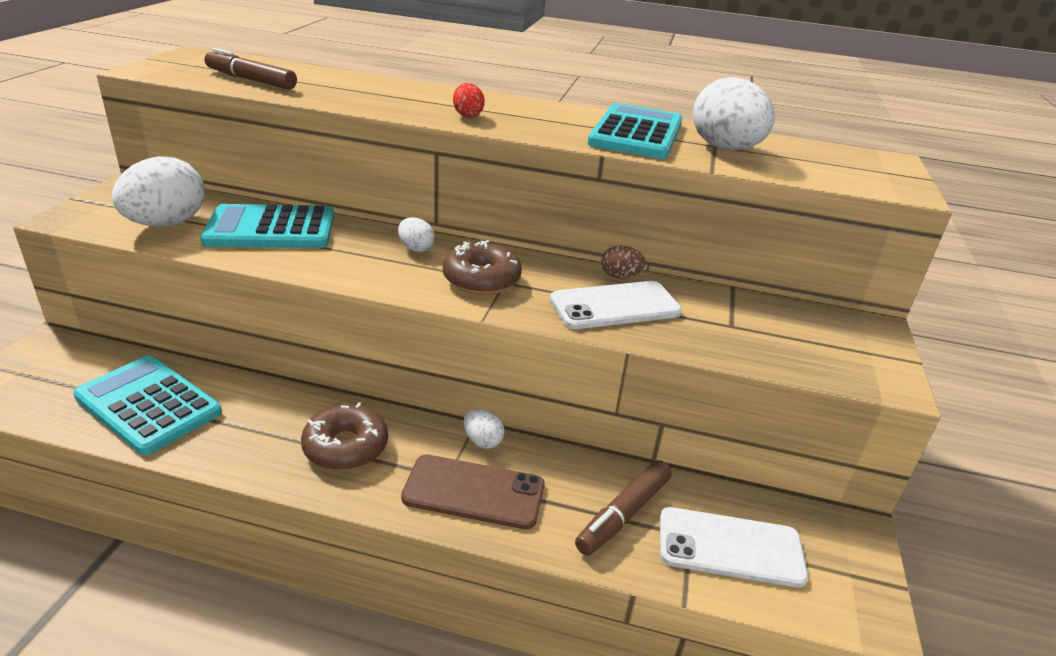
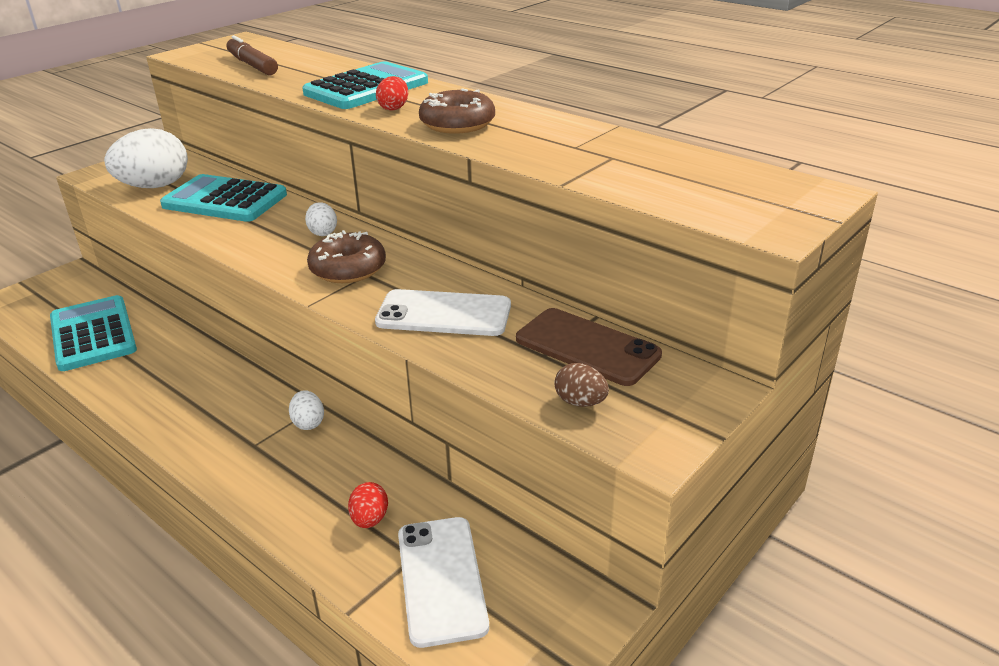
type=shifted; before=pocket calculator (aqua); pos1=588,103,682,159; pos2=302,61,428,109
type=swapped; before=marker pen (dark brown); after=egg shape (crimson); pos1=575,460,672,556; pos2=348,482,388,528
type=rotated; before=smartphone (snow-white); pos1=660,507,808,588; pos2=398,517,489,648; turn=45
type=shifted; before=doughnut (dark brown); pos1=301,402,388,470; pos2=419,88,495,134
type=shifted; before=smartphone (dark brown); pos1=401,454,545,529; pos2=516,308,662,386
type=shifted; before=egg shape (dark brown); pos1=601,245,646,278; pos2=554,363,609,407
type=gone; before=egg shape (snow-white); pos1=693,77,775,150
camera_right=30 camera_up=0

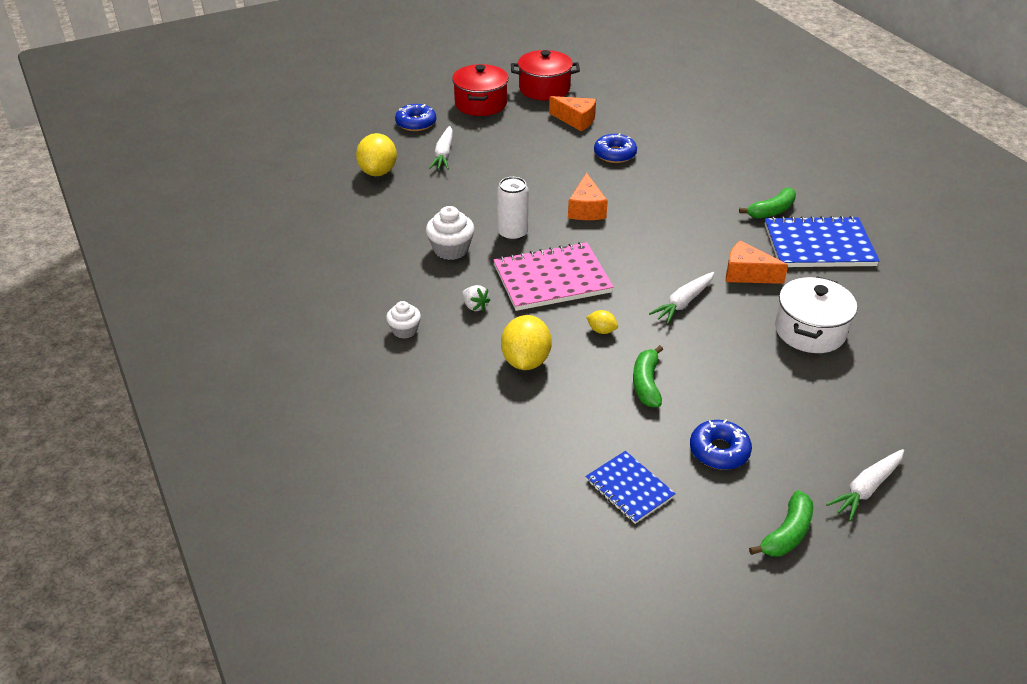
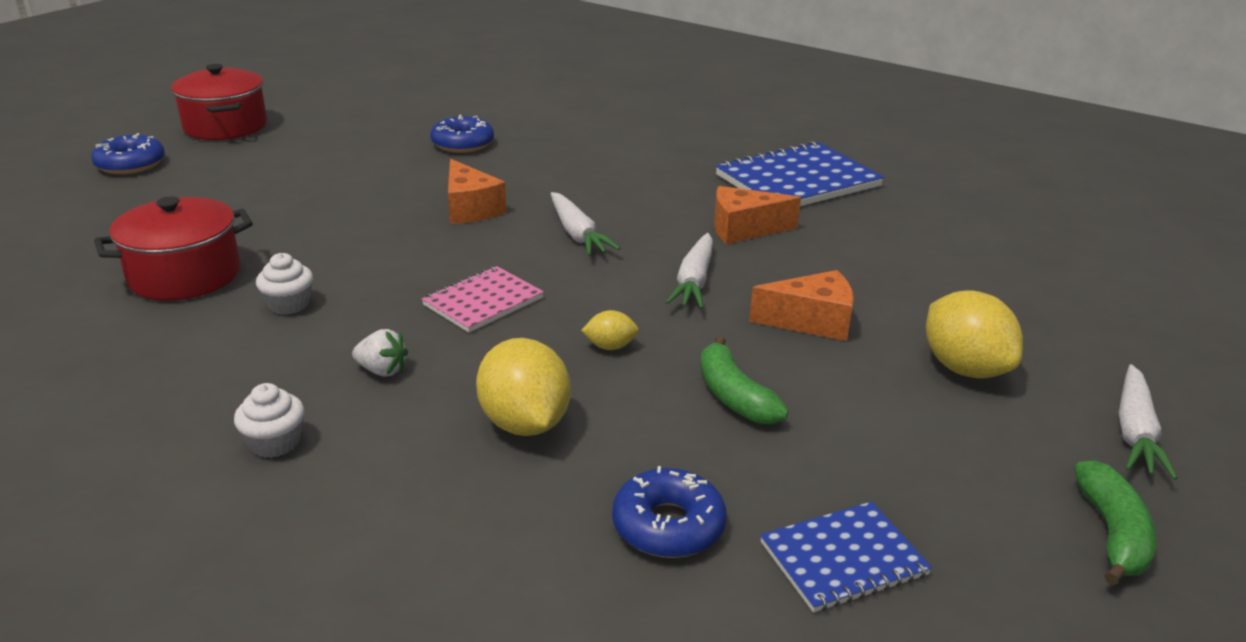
type=shifted; before=cooking pot (crimson); pos1=511,50,580,100; pos2=94,196,253,301
type=scaled; before=fairy cake (snow-white); pos1=426,206,474,260; pos2=256,253,313,315; scale=0.65
type=scaled; before=exercise book (rose-pink); pos1=494,242,614,311; pos2=422,266,544,332; scale=0.58
type=shifted; before=toy carrot (snow-white); pos1=429,126,453,170; pos2=550,192,620,256
type=shifted; before=doughnut (blue); pos1=690,419,752,470; pos2=612,466,727,558
type=shifted; before=piece of cheese (orange-coloured); pos1=549,96,596,131; pos2=749,270,854,341
type=rotated; before=exercise book (blue); pos1=585,451,676,524; pos2=760,501,932,612; turn=-45
type=shifted; before=citrus fruit (bright yellow); pos1=356,133,397,176; pos2=926,290,1023,379
type=gone; before=can (snow-white); pos1=497,177,529,241
type=gone; before=banana (leaf-green); pos1=739,188,796,219
type=gone; before=cooking pot (snow-white); pos1=775,277,857,353
camera_right=-30 camera_up=-10

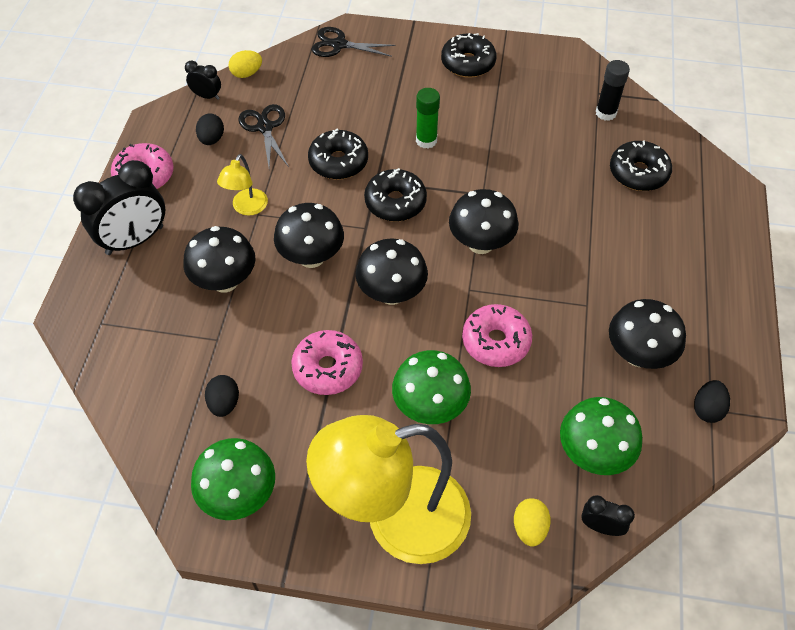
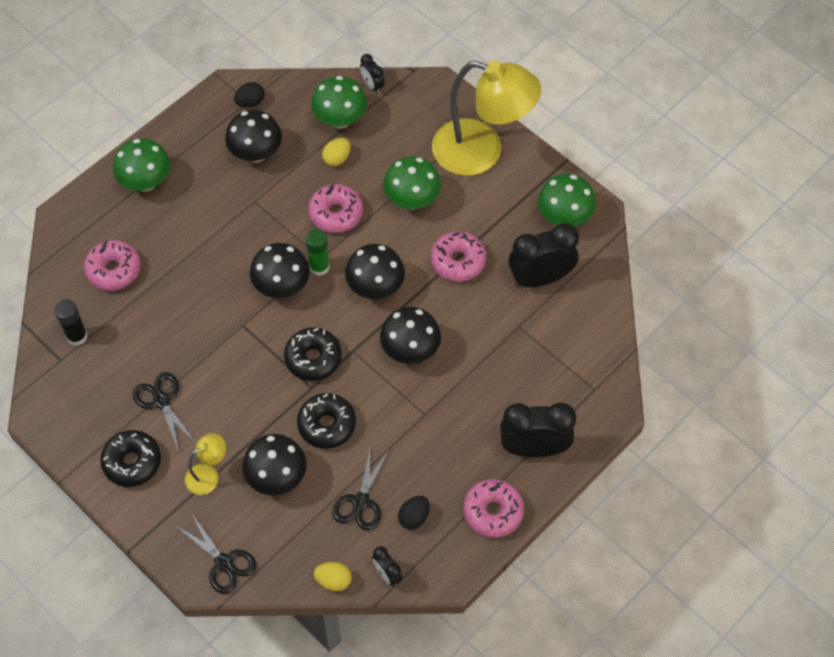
type=repainted; before=doughnut (ebony); after=doughnut (rose-pink); pos1=610,141,672,191; pos2=84,240,140,291
type=new; after=mushroom (leaf-green); pos2=113,139,170,192
type=new; after=scissors (ebony); pos2=133,372,197,451
type=shifted; before=desk lamp (bright yellow); pos1=217,154,268,215; pos2=185,433,226,495
type=shifted; before=mushroom (ebony); pos1=183,226,255,293; pos2=242,434,307,495
type=shifted; before=glue (leaf-green); pos1=416,88,440,149; pos2=305,229,330,276
type=shifted; before=egg shape (bright yellow); pos1=514,498,551,547; pos2=322,138,350,166
type=swapped; before=egg shape (ebony); after=alarm clock (ebony); pos1=205,375,239,417; pos2=509,223,579,287
camera_right=-145 camera_up=5

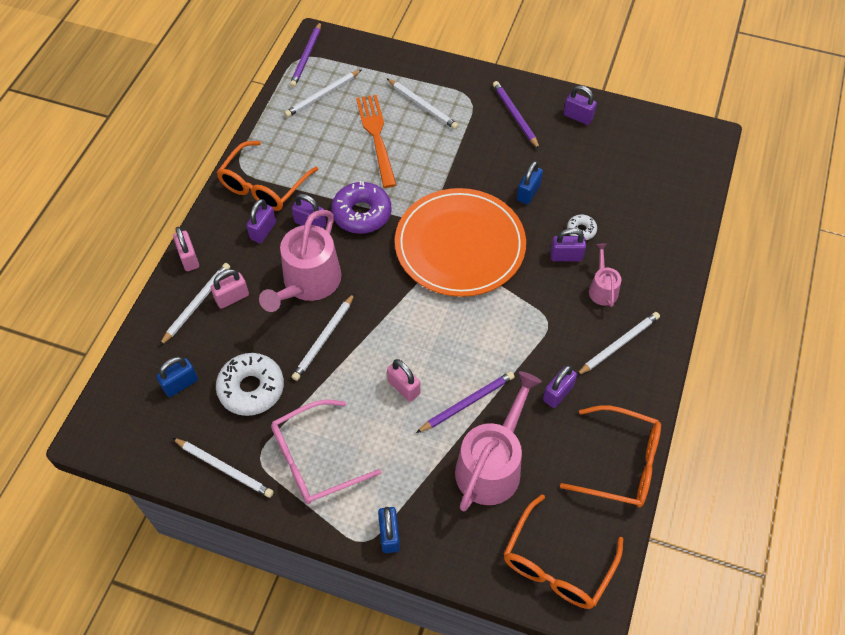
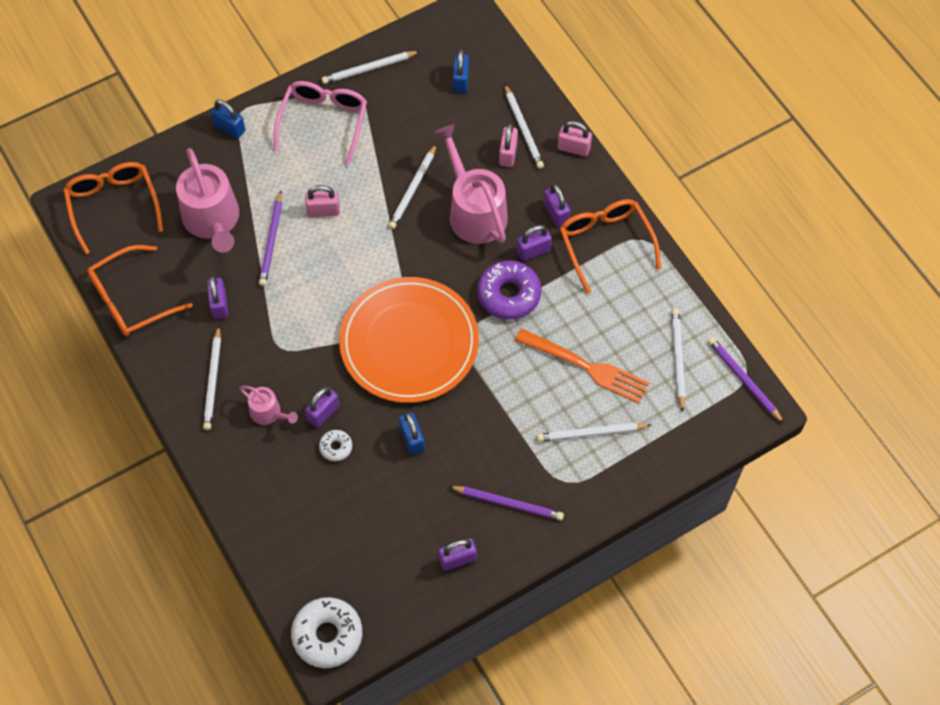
type=shifted; before=doughnut (snow-white); pos1=216,353,284,416; pos2=291,597,362,668
type=rotated; before=wooden pencil (snow-white); pos1=292,293,355,381; pos2=388,144,437,229; turn=-135
camera_right=130 camera_up=5

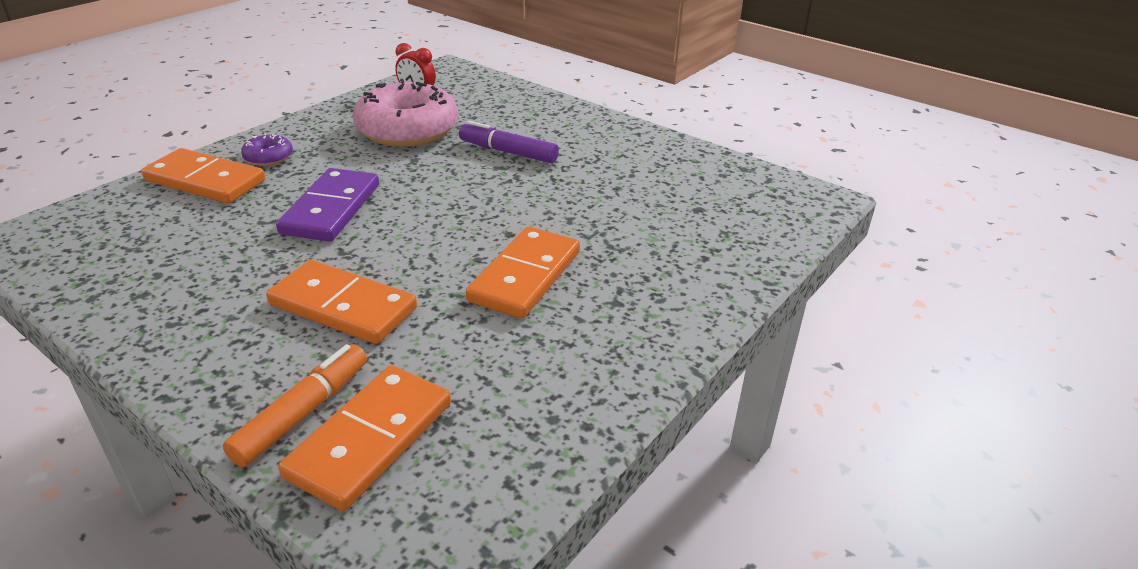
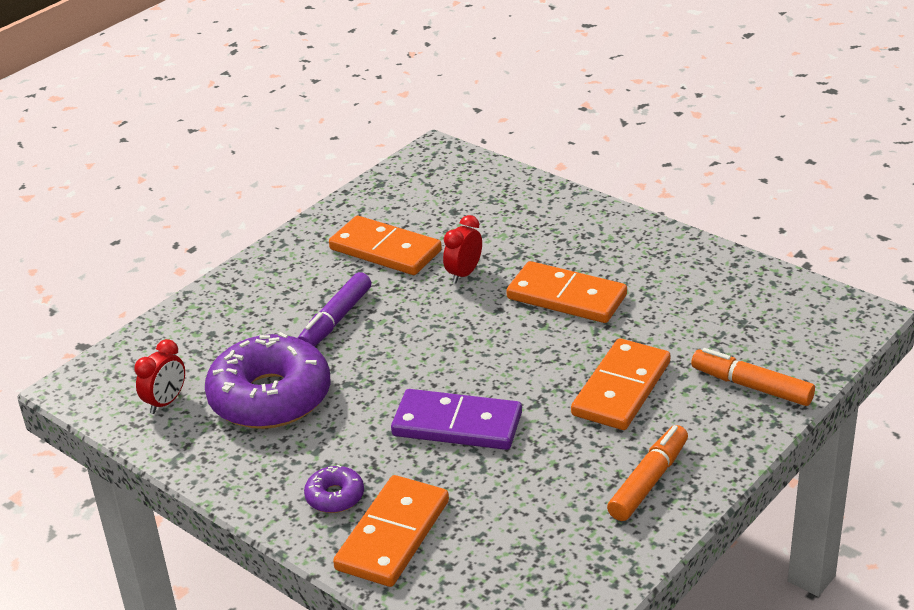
type=repainted; before=doughnut (rose-pink); after=doughnut (violet); pos1=353,79,458,147; pos2=205,332,330,429
type=shifted; before=domino (orange-coloured); pos1=278,365,451,511; pos2=329,216,442,275
type=new; after=alarm clock (crimson); pos2=443,215,482,283
type=new; after=marker pen (orange-coloured); pos2=607,425,688,521
camera_right=-85 camera_up=0

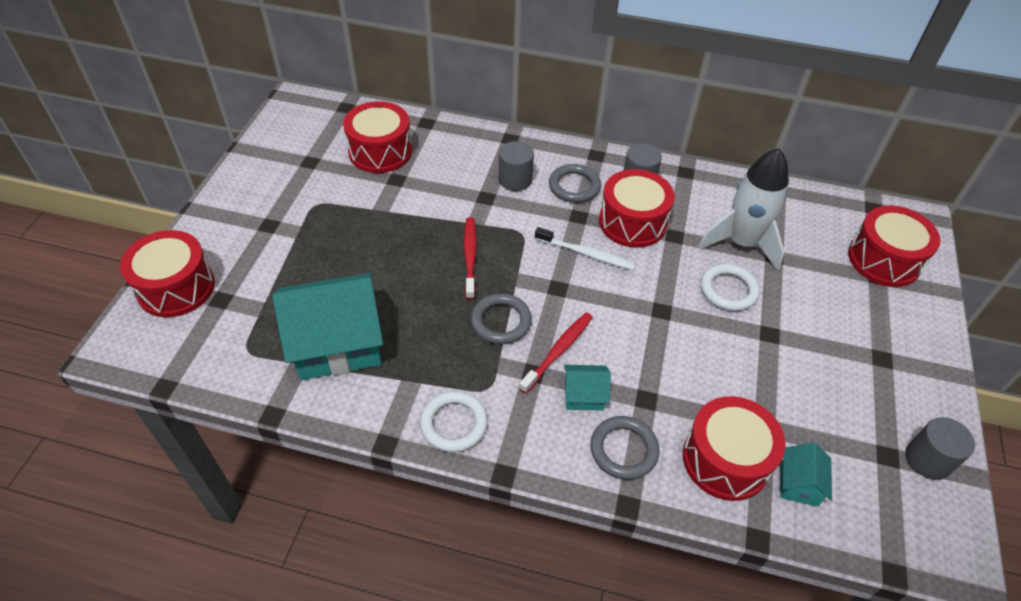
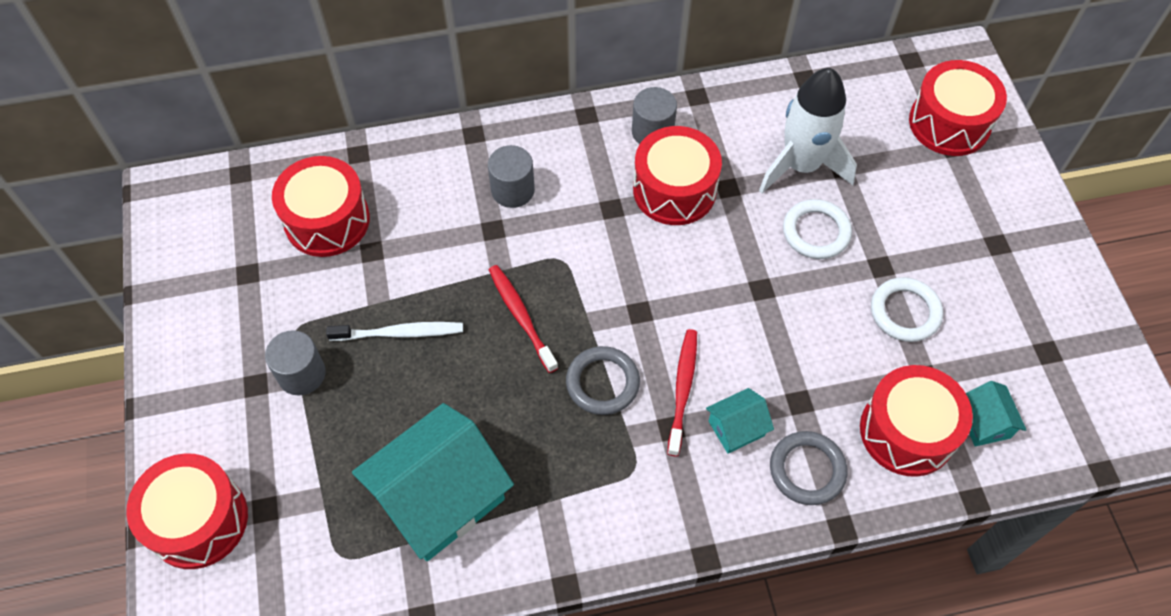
type=shifted; before=cylinder shape (gray); pos1=906,417,975,480; pos2=265,330,326,396
type=shifted; before=tooth brush (snow-white); pos1=535,227,636,270; pos2=326,322,463,341
type=shifted; before=hoop (snow-white); pos1=420,391,488,452; pos2=871,277,943,342
type=gone; before=hoop (gray); pos1=549,164,601,203
camera_right=-25 camera_up=10

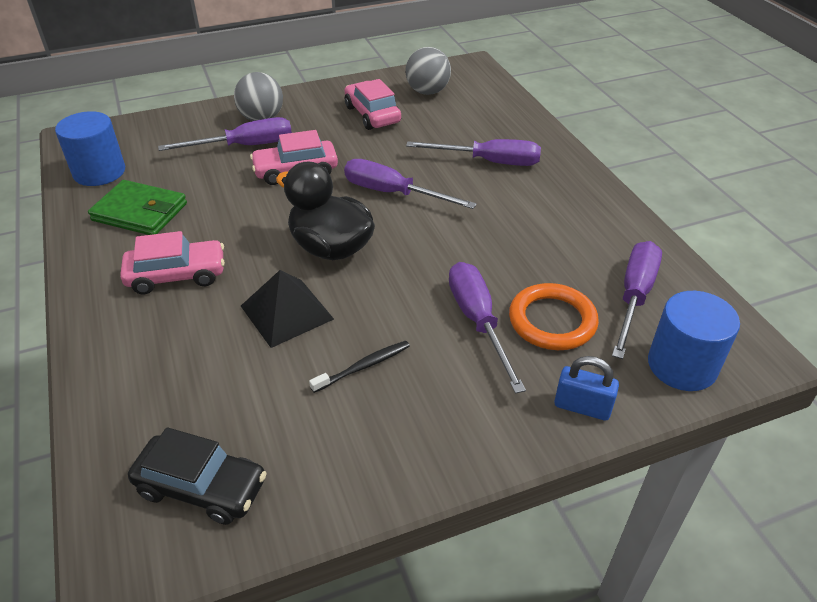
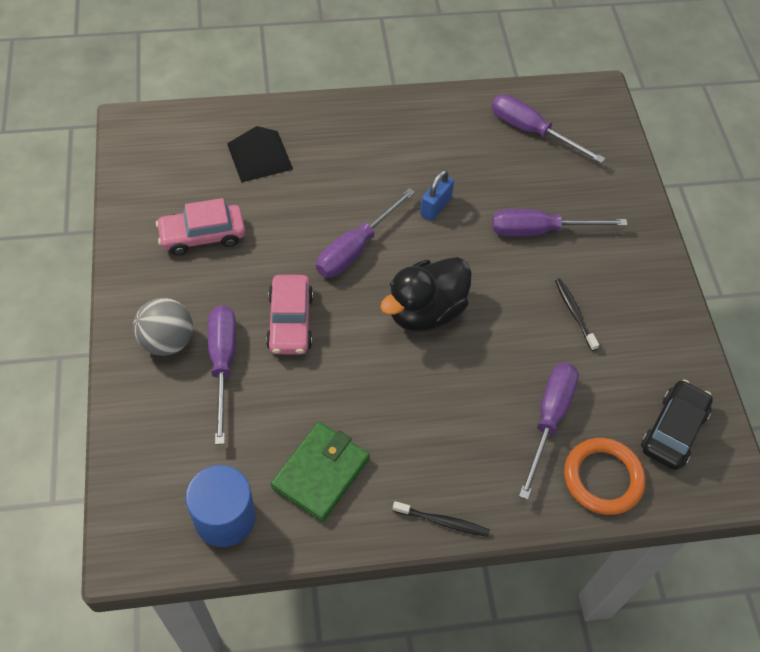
type=shifted; before=pyramid shape (ebony); pos1=241,270,334,348; pos2=227,126,293,183
type=new; after=tooth brush (ebony); pos2=392,501,490,537
type=shifted; before=padlock (blue); pos1=554,356,619,421; pos2=420,170,454,221
type=shifted; before=screwdriver (violet); pos1=406,139,541,166; pos2=519,363,579,500
type=shifted; before=hoop (orange-coloured); pos1=509,283,599,350; pos2=564,438,646,515
type=gone; before=toy car (rose-pink); pos1=120,231,225,294
type=gone; before=sphere (gray); pos1=405,47,451,95
type=gone; before=cylinder shape (blue); pos1=648,291,740,391
camera_right=-80 camera_up=15

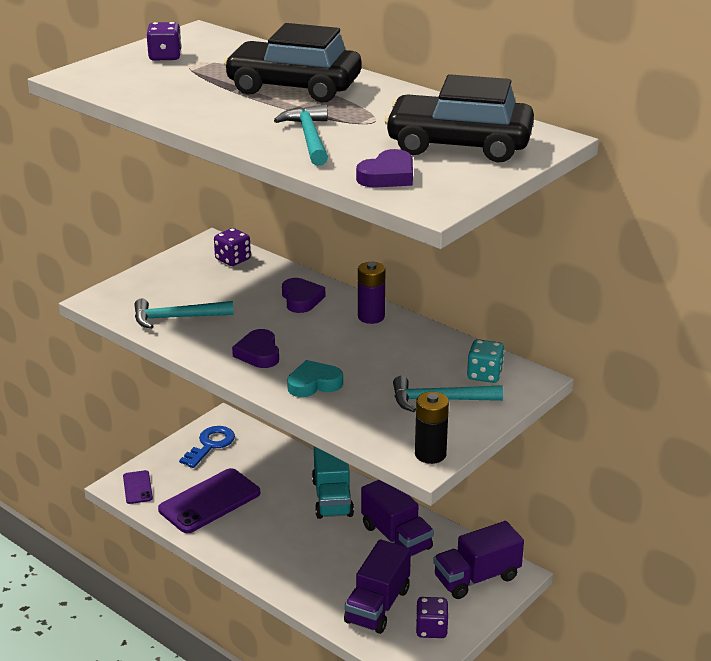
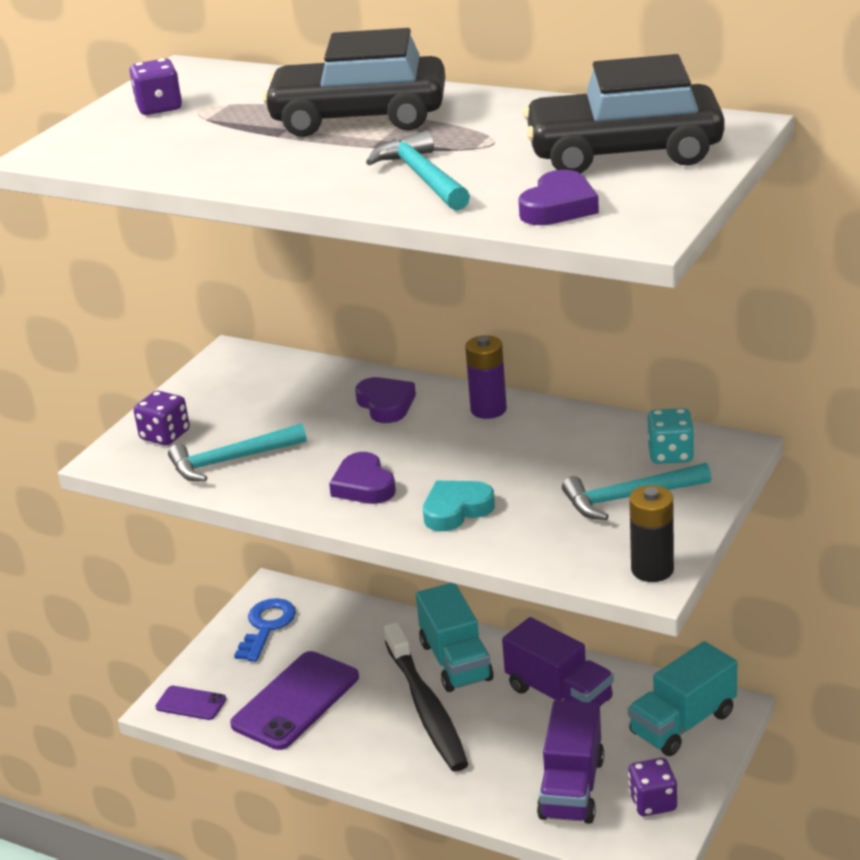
type=shifted; before=game die (violet); pos1=214,228,251,266; pos2=134,391,190,445
type=rotated; before=smartphone (violet); pos1=123,470,153,504; pos2=155,686,226,720; turn=-45
type=new; after=tooth brush (ebony); pos2=384,622,468,771
type=repainted; before=lorry (violet); after=lorry (aqua); pos1=433,521,524,599; pos2=628,641,737,756
camera_right=-10 camera_up=0

